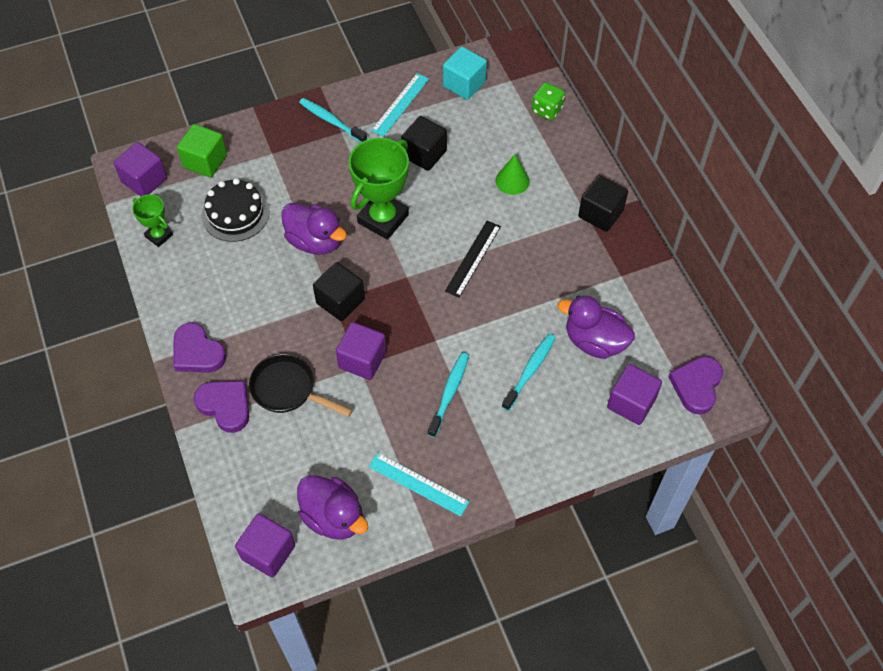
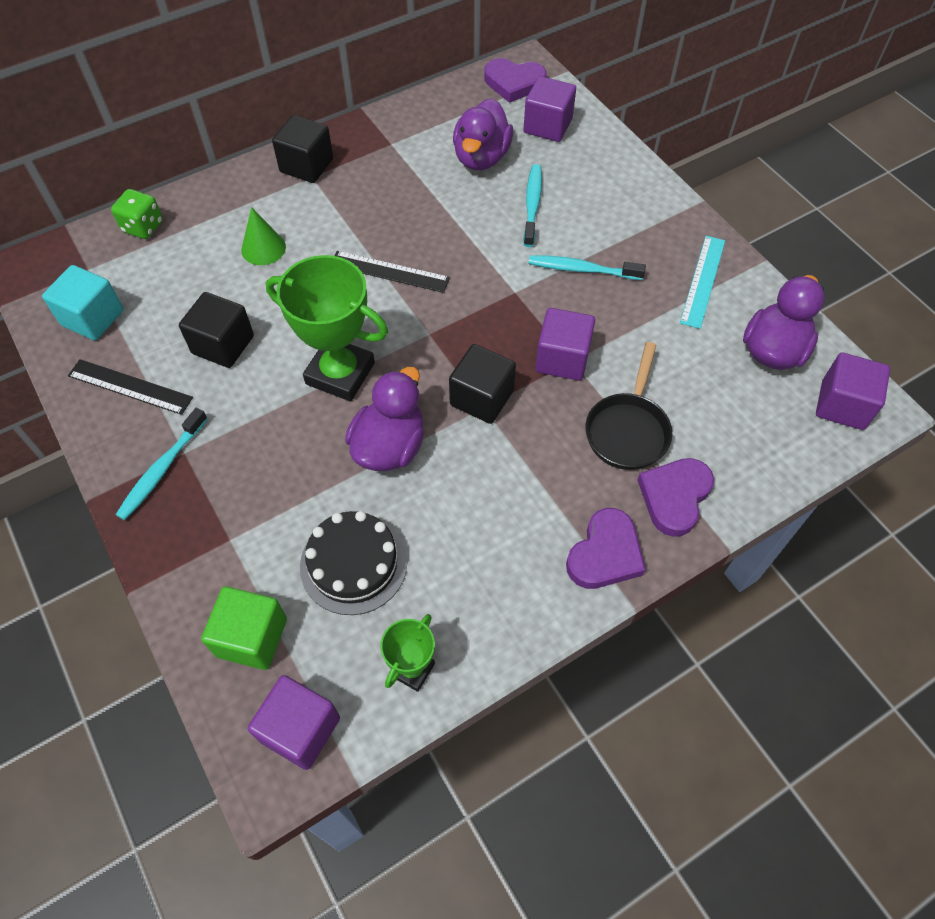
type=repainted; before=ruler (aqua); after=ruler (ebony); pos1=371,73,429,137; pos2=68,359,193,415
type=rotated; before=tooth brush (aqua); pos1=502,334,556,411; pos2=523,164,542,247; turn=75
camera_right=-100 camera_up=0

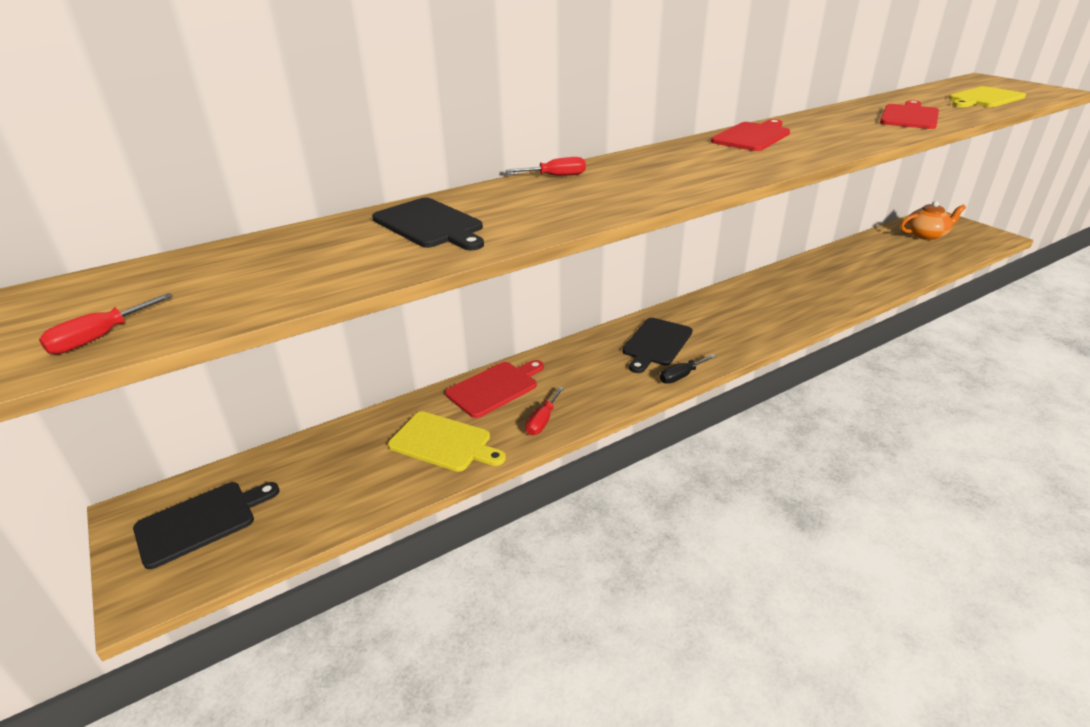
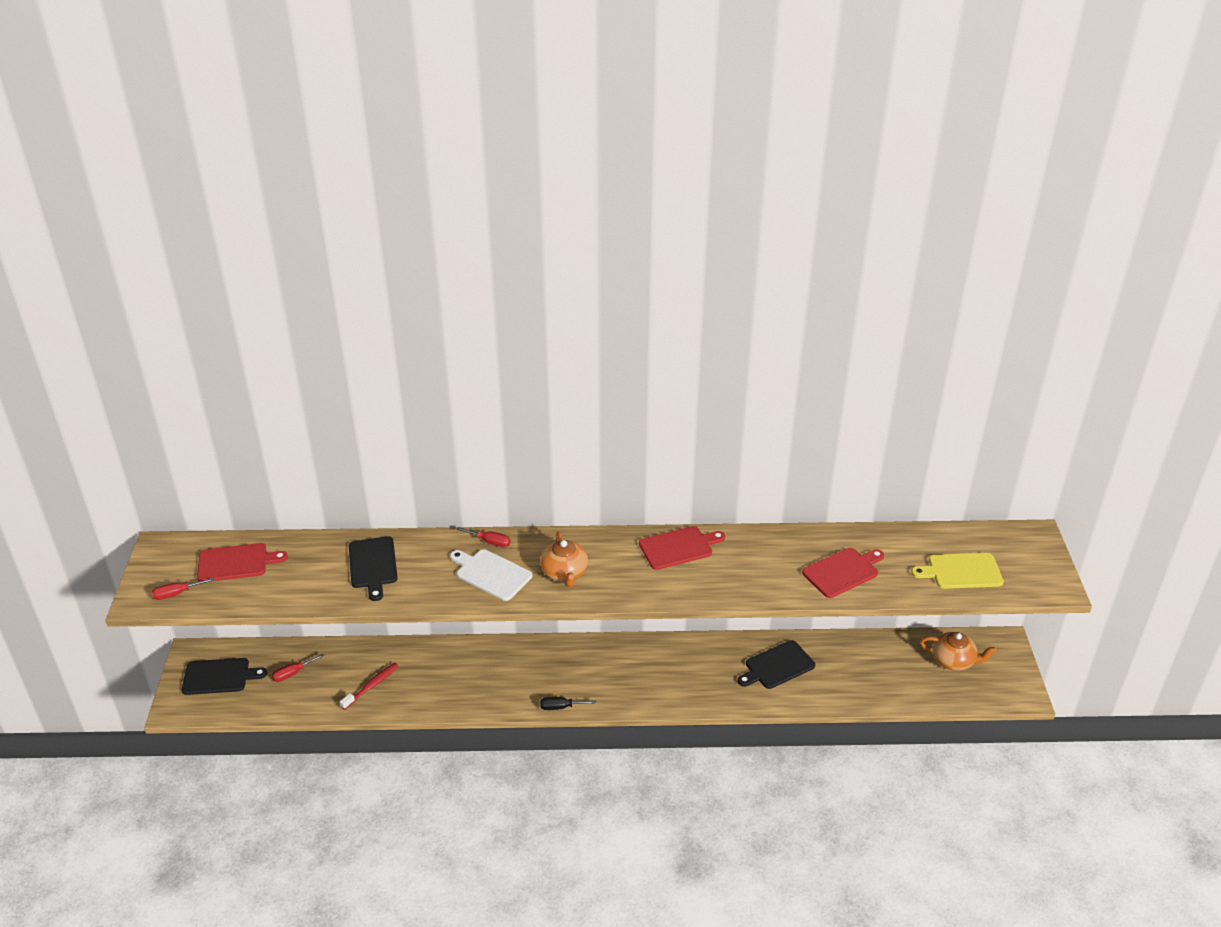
type=shifted; before=cutting board (crimson); pos1=445,360,544,418; pos2=197,543,288,581
type=shifted; before=screwdriver (crimson); pos1=526,387,564,435; pos2=272,654,324,682
type=swapped; before=cutting board (bright yellow); after=tooth brush (crimson); pos1=388,411,506,472; pos2=340,663,399,710
type=new; after=cutting board (snow-white); pos2=450,549,532,601
type=new; after=teapot (orange-coloured); pos2=540,531,588,587
type=shifted; before=cutting board (ebony); pos1=622,318,693,373; pos2=738,640,815,689
camera_right=30 camera_up=5

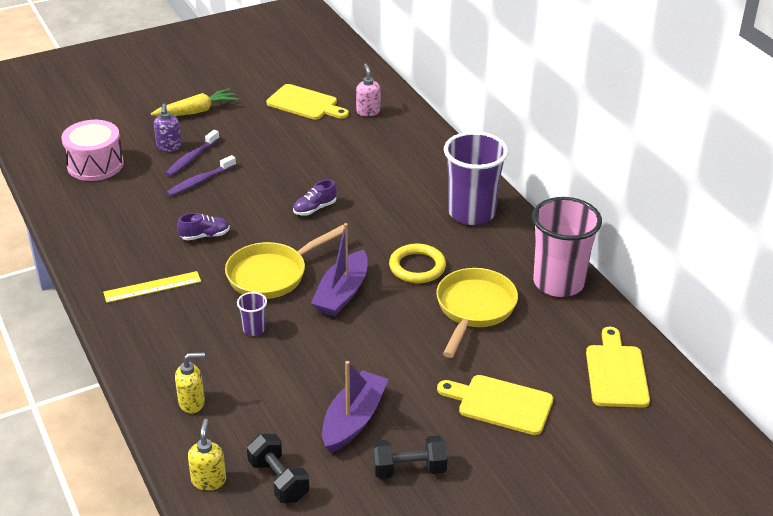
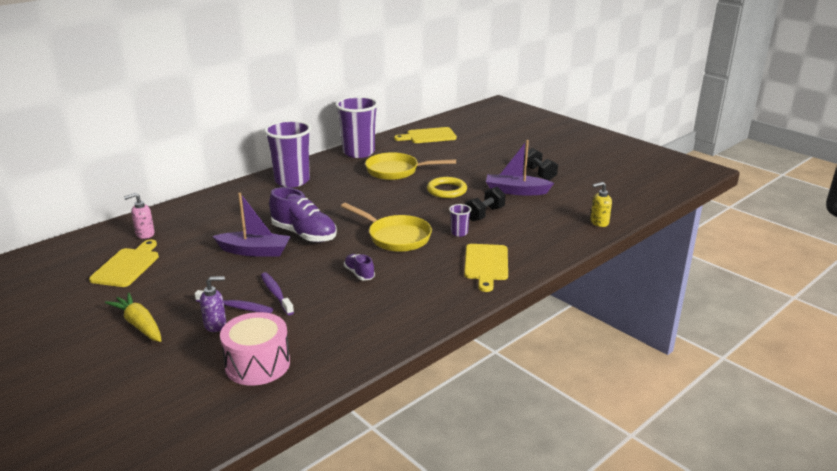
type=shifted; before=toy boat (violet); pos1=311,223,368,317; pos2=213,193,291,257
type=rotated; before=tooth brush (violet); pos1=166,155,236,197; pos2=261,272,294,315; turn=-150
type=scaled; before=lace-up shoe (violet); pos1=293,180,337,216; pos2=269,187,337,242; scale=1.95
type=repainted; before=tumbler (rose-pink); after=tumbler (violet); pos1=532,197,602,297; pos2=335,96,378,158
type=shifted; before=hoop (bright yellow); pos1=389,244,446,283; pos2=427,177,467,198
type=shifted; before=cutting board (bright yellow); pos1=437,375,553,435; pos2=464,244,508,292
type=shifted; before=hand weight (ebony); pos1=247,434,310,503; pos2=465,187,505,222
type=gone; before=ruler (bright yellow); pos1=103,271,201,303
type=gone; before=soap dispenser (bright yellow); pos1=175,352,205,413
camera_right=-105 camera_up=-10

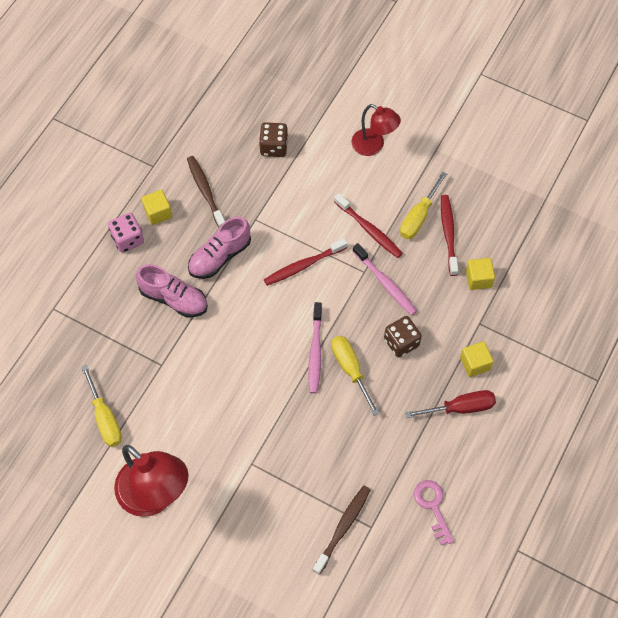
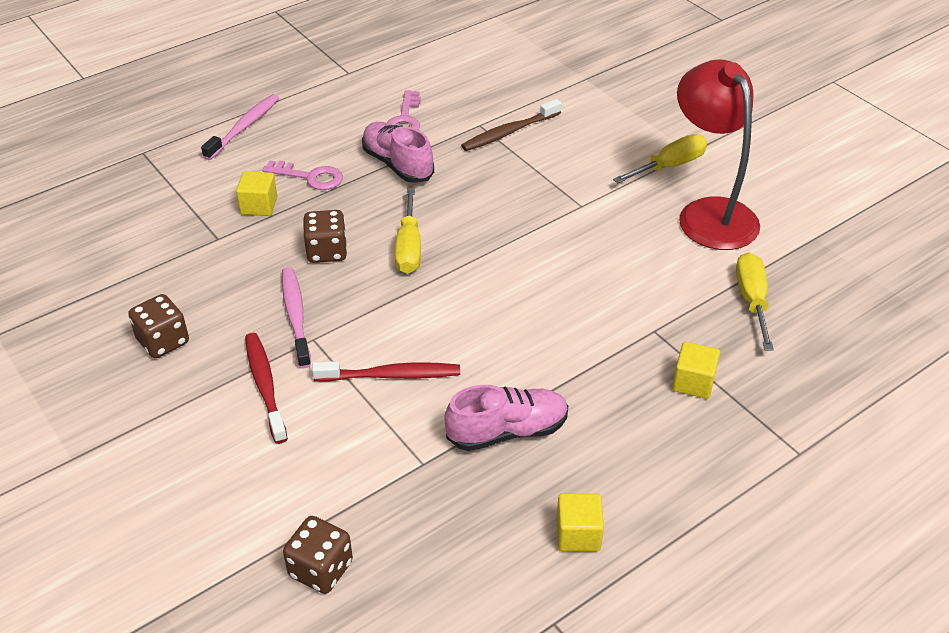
type=swapped; before=tooth brush (crimson); after=game die (dark brown); pos1=441,195,458,276; pos2=128,294,189,358
type=shifted; before=tooth brush (rose-pink); pos1=308,302,322,394; pos2=201,94,279,160
type=swapped; before=screwdriver (crimson); after=door key (rose-pink); pos1=405,390,496,418; pos2=262,160,343,190
type=shifted; before=lace-up shoe (rose-pink); pos1=136,264,208,317; pos2=362,122,434,183
type=shifted; before=screwdriver (bright yellow); pos1=400,172,447,239; pos2=613,134,707,184
type=shifted; before=solid cube (bright yellow); pos1=466,258,495,290; pos2=672,342,720,399
type=gone; before=game die (rose-pink); pos1=108,213,144,253
type=gone; before=tooth brush (dark brown); pos1=187,156,225,228
type=gone; before=desk lamp (crimson); pos1=351,104,401,156
camera_right=-155 camera_up=-20

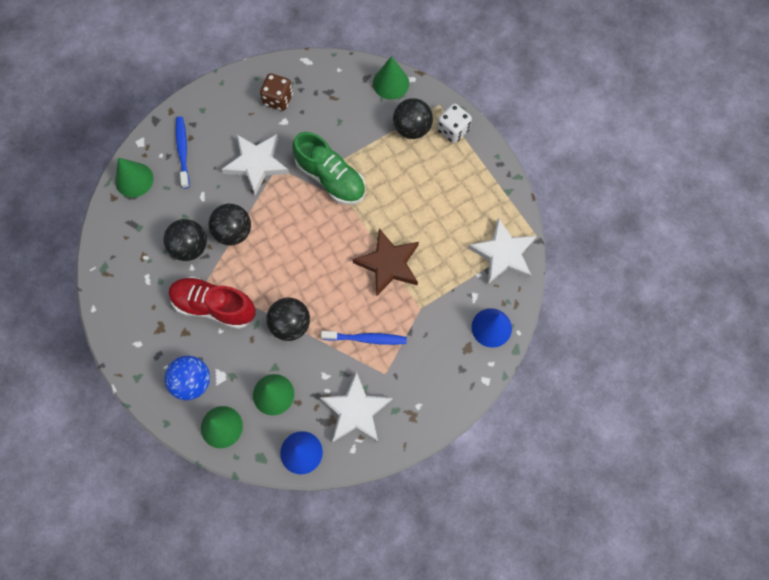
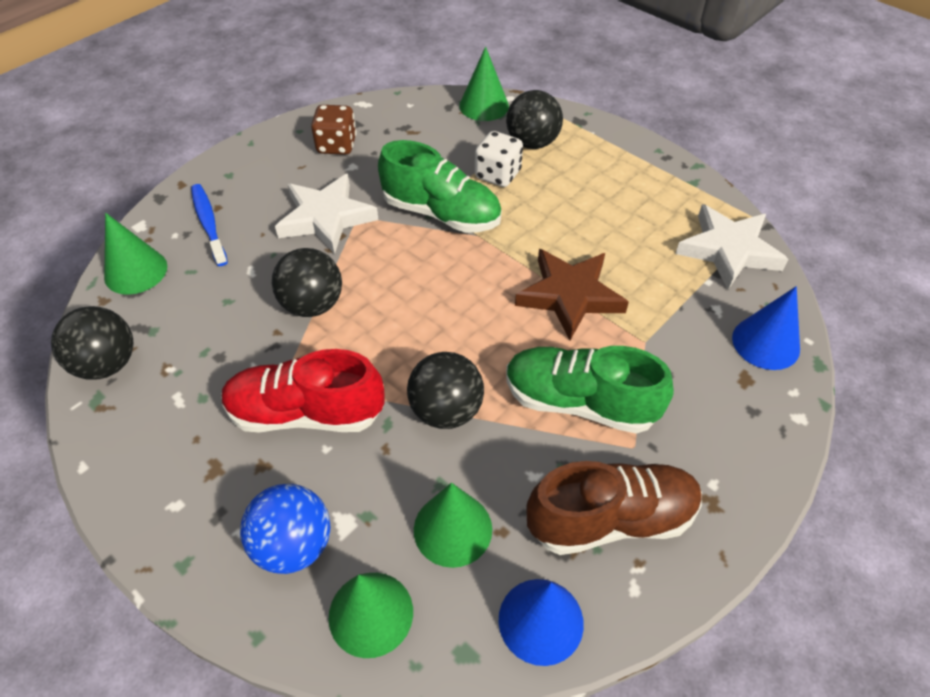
type=shifted; before=sphere (ebony); pos1=163,219,207,261; pos2=51,306,133,380
type=shifted; before=game die (snow-white); pos1=437,104,472,143; pos2=475,131,523,187
type=swapped; before=tooth brush (blue); after=lace-up shoe (leaf-green); pos1=321,331,407,345; pos2=506,346,674,434
type=swapped; before=star (snow-white); after=lace-up shoe (dark brown); pos1=319,372,392,442; pos2=526,461,702,555
camera_right=-15 camera_up=-20

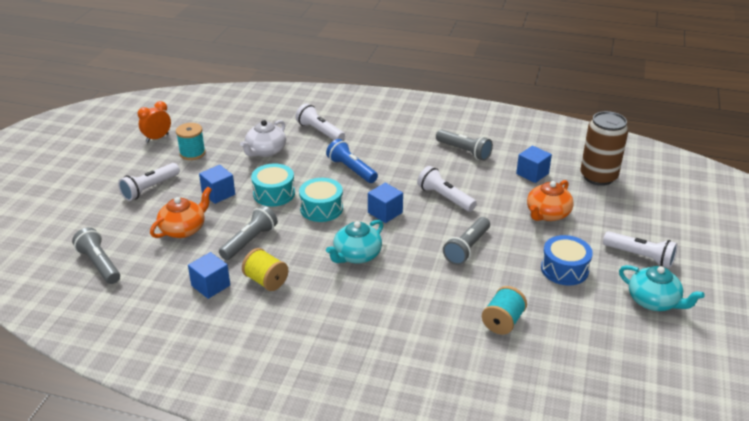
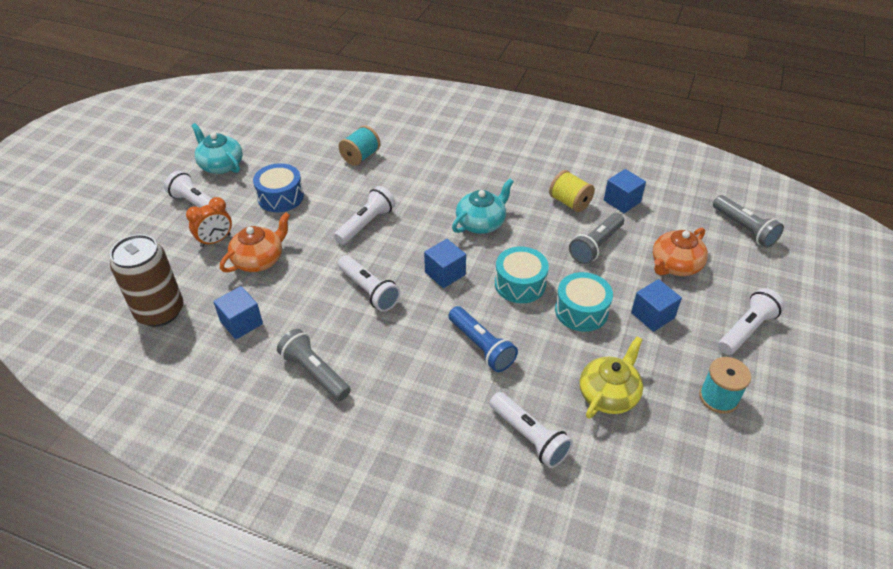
type=shifted; before=alarm clock (orange-coloured); pos1=138,101,171,142; pos2=186,197,232,247
type=repainted; before=pocket torch (gray); after=pocket torch (snow-white); pos1=443,217,490,265; pos2=334,186,396,245
type=repainted; before=teapot (snow-white); after=teapot (bright yellow); pos1=240,120,286,157; pos2=580,337,643,419
camera_right=-175 camera_up=10

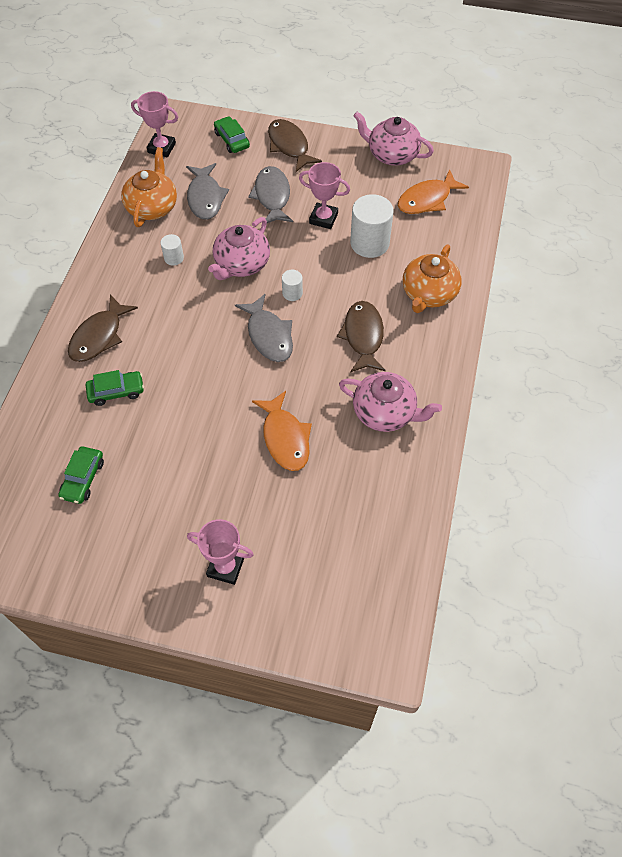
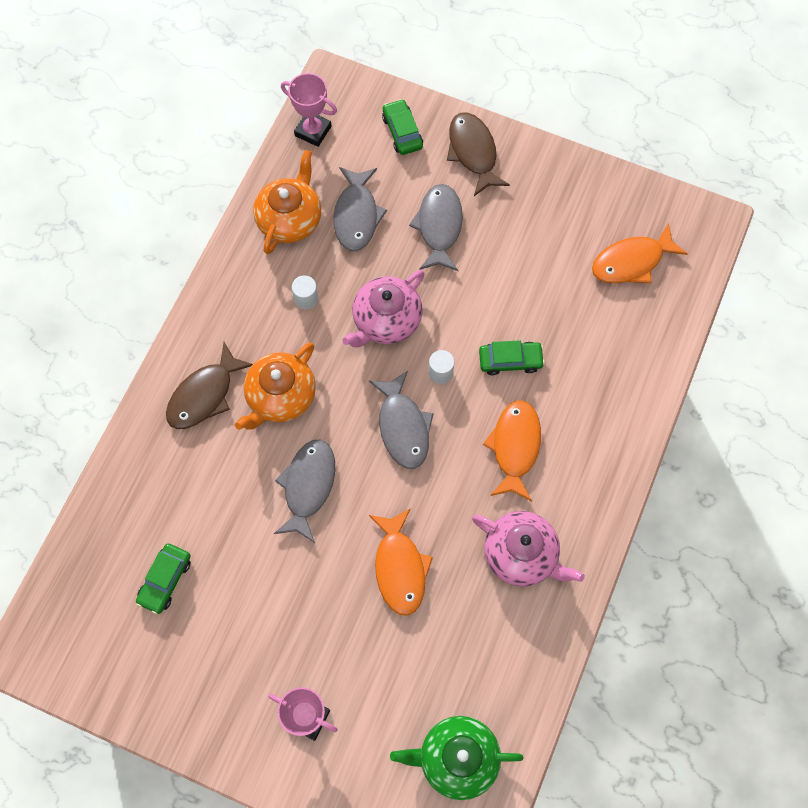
type=shifted; before=teapot (orange-coloured); pos1=403,245,462,313; pos2=235,342,316,430
type=new; after=toy fish (gray); pos2=274,440,335,543
type=new; after=teapot (leaf-green); pos2=390,716,524,800
type=shifted; before=toy car (leaf-green); pos1=86,370,144,406; pos2=479,340,545,375
type=repainted; before=toy fish (dark brown); after=toy fish (orange-coloured); pos1=337,301,386,373; pos2=483,400,541,501
type=gone; before=prize cup (rose-pink); pos1=299,162,350,229
type=gone; before=cylinder shape (snow-white); pos1=350,194,394,258
type=gone; before=teapot (rose-pink); pos1=353,112,434,166
camera_right=10 camera_up=10

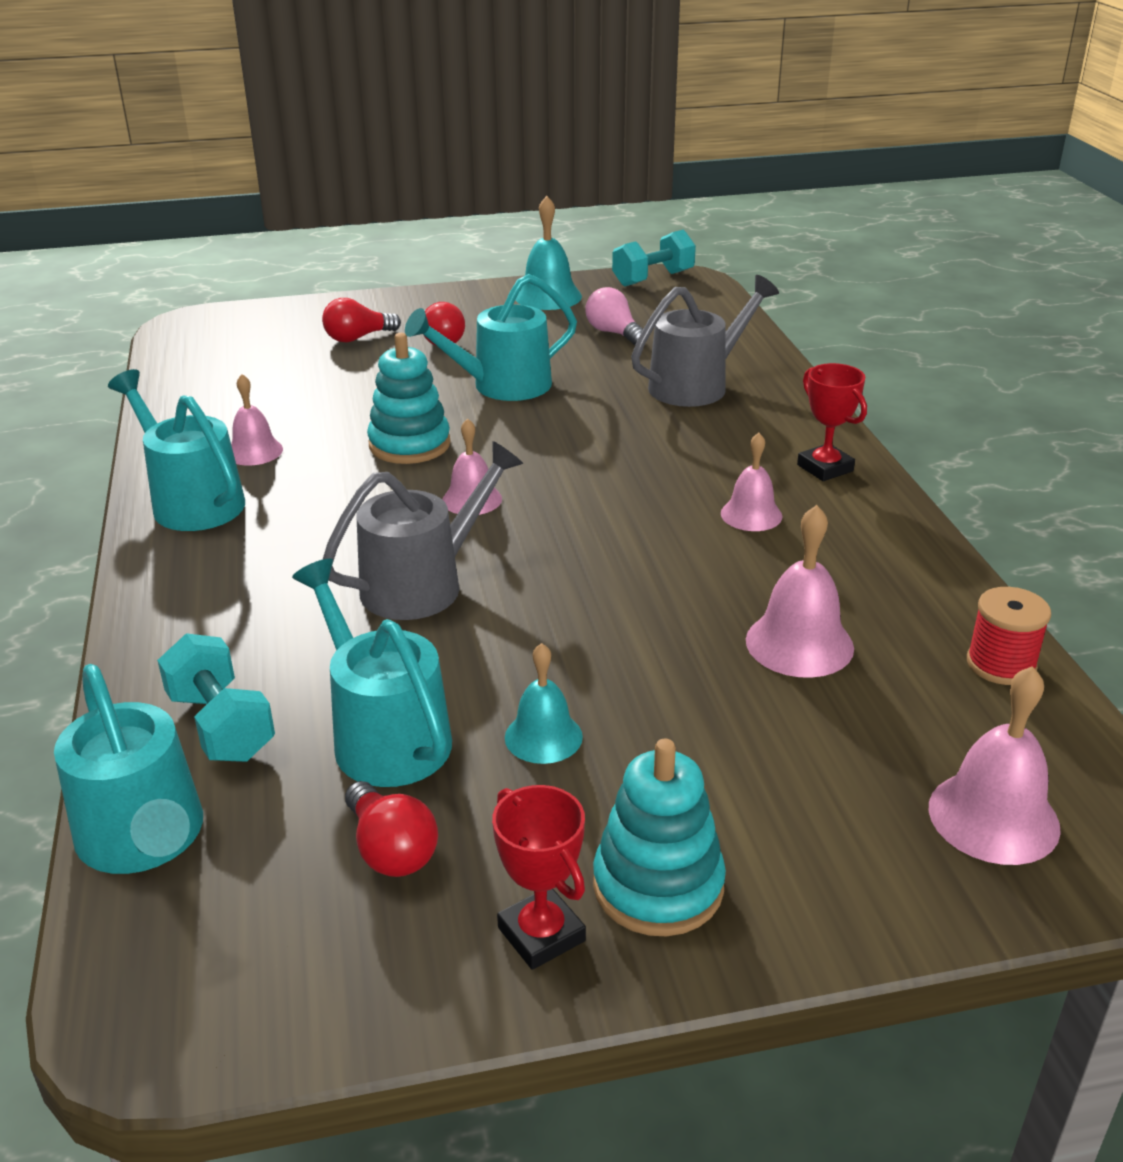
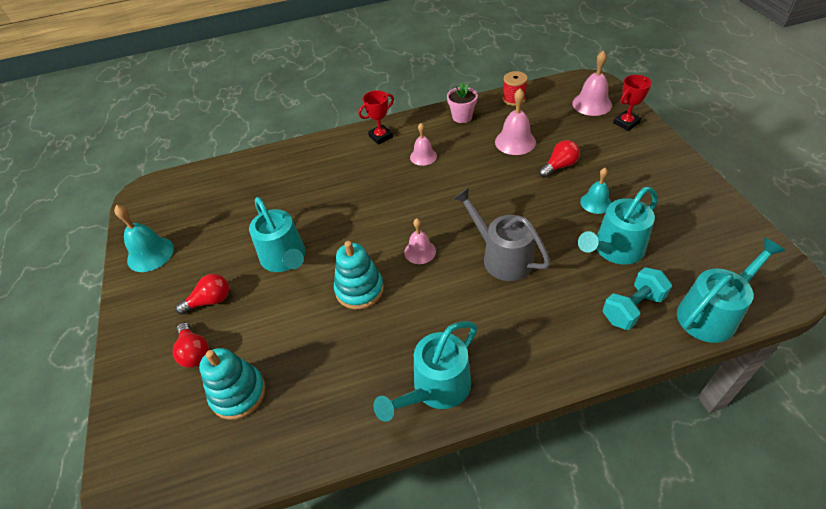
type=shifted; before=stacking rings (aqua); pos1=593,739,726,936; pos2=199,348,266,420
type=new; after=plant pot (rose-pink); pos2=447,83,478,123
type=shifted; before=lightbulb (crimson); pos1=345,781,438,877; pos2=539,140,580,178
type=shifted; before=prize cup (crimson); pos1=492,785,586,970; pos2=613,75,652,131
type=gone; before=bell (rose-pink); pos1=231,374,283,466
type=gone; before=lightbulb (rose-pink); pos1=585,287,643,345
type=gone; before=hand weight (aqua); pos1=612,230,696,287
type=gone; before=watering can (gray); pos1=631,275,779,407
camera_right=-90 camera_up=15

